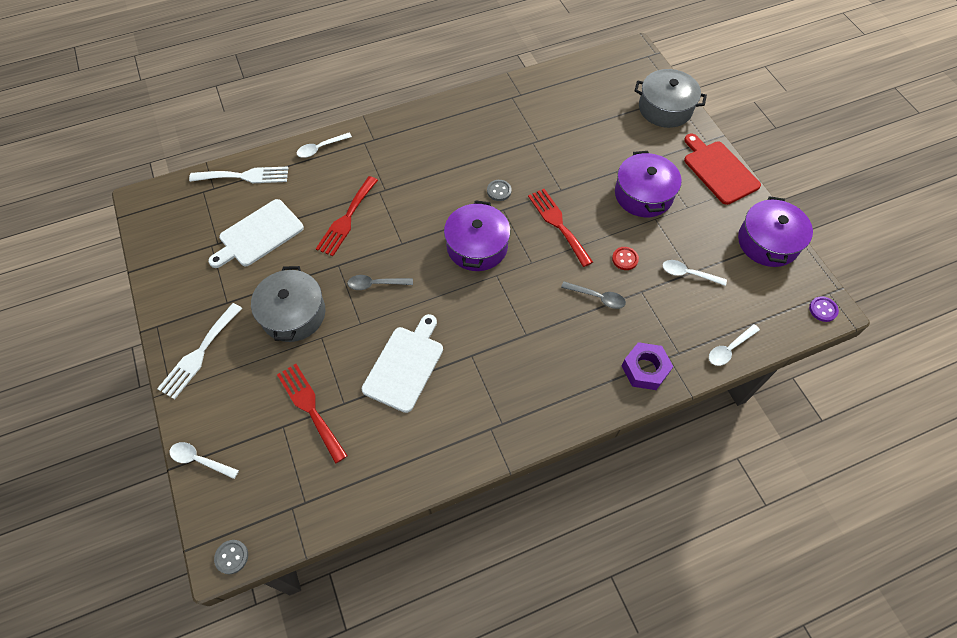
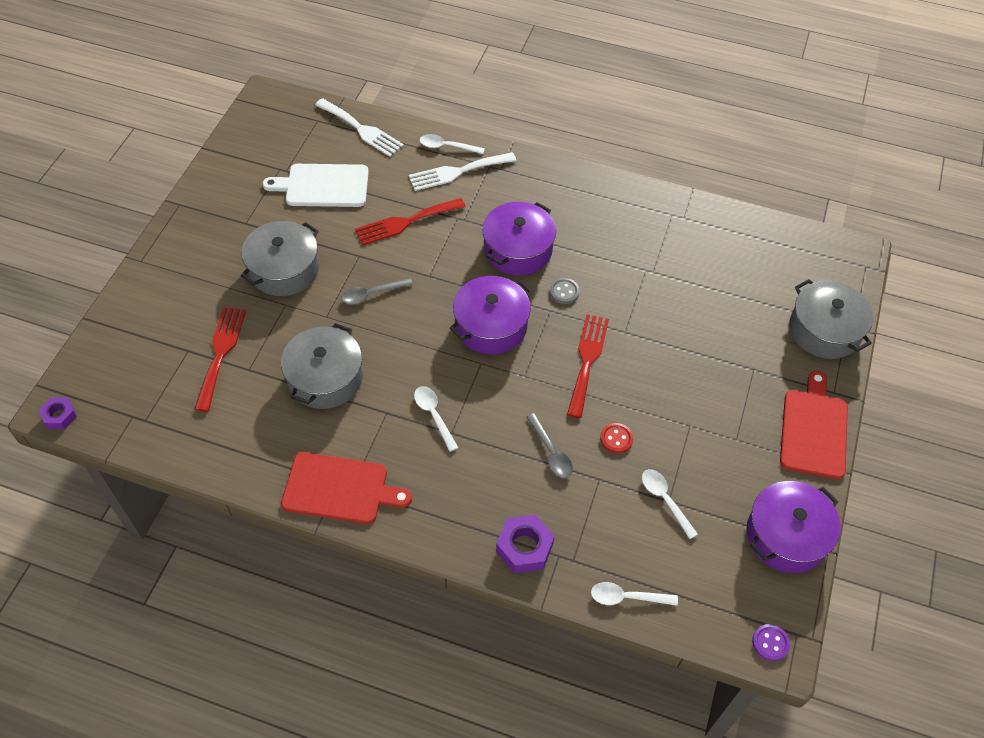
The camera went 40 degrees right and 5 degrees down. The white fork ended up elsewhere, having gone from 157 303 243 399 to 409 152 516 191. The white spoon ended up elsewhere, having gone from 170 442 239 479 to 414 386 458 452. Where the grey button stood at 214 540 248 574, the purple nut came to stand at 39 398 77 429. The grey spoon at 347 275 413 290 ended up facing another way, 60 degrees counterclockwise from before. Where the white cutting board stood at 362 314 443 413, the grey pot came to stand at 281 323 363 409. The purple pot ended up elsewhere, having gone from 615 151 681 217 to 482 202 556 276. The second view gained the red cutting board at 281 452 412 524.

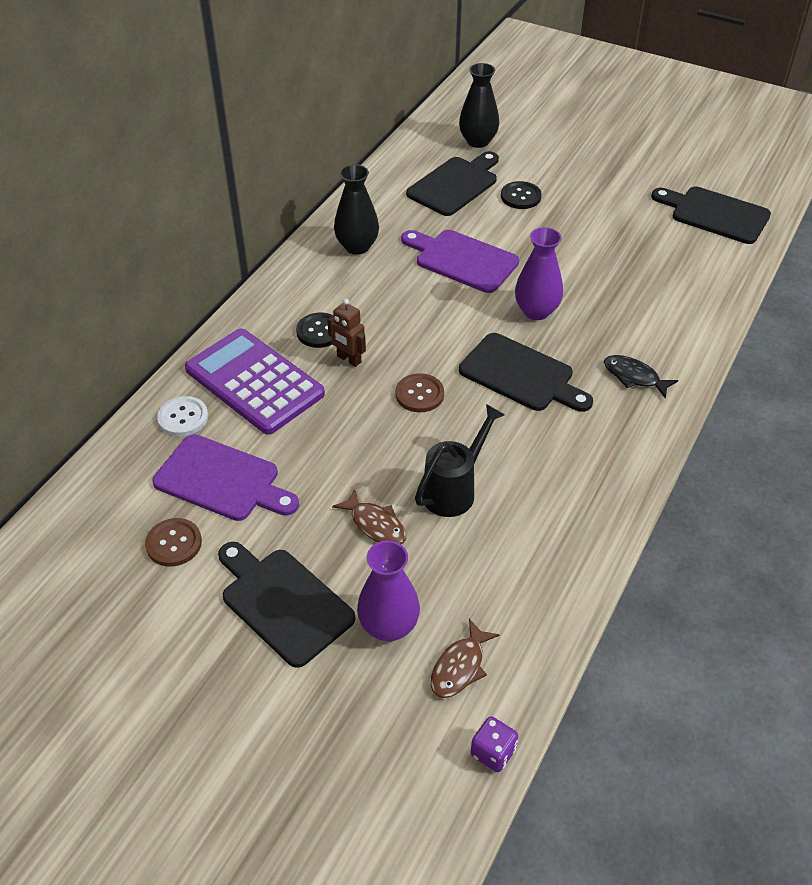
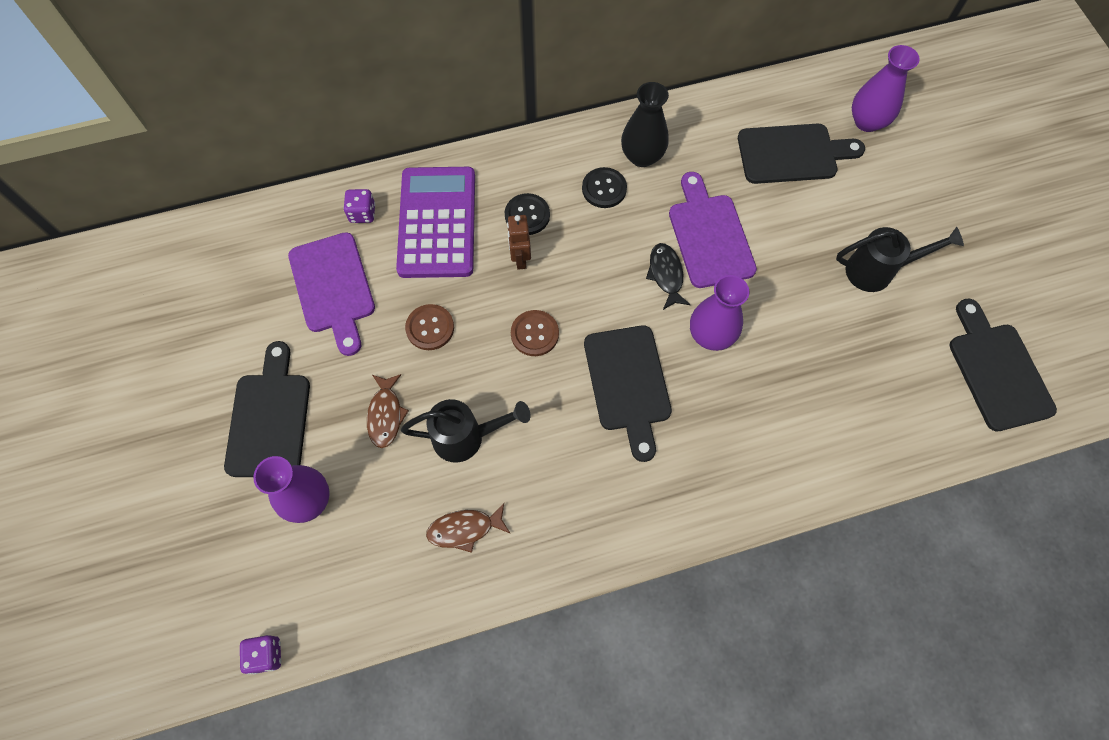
The camera went 45 degrees right and 20 degrees up. The brown button ended up elsewhere, having gone from 145 518 202 567 to 405 304 454 350. Where the white button stood at 157 396 208 437, the purple dice came to stand at 343 189 375 223. The brown fish ended up elsewhere, having gone from 431 619 500 698 to 426 503 511 553. What was the black vase at 459 63 499 148 turned into the purple vase at 852 45 920 132. The black button ended up elsewhere, having gone from 501 181 542 209 to 582 167 627 208. The black fish ended up elsewhere, having gone from 604 355 678 399 to 646 243 691 310. The second view gained the black watering can at 836 227 964 292.

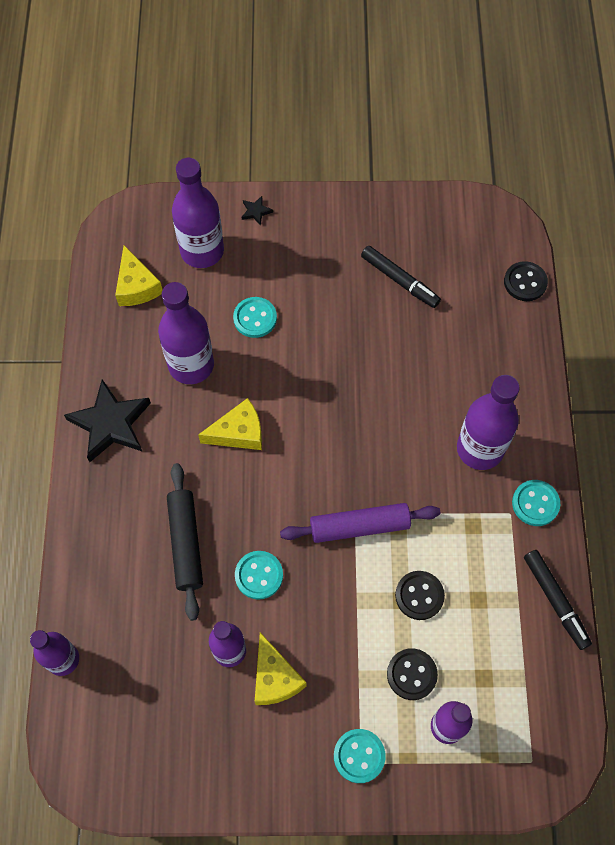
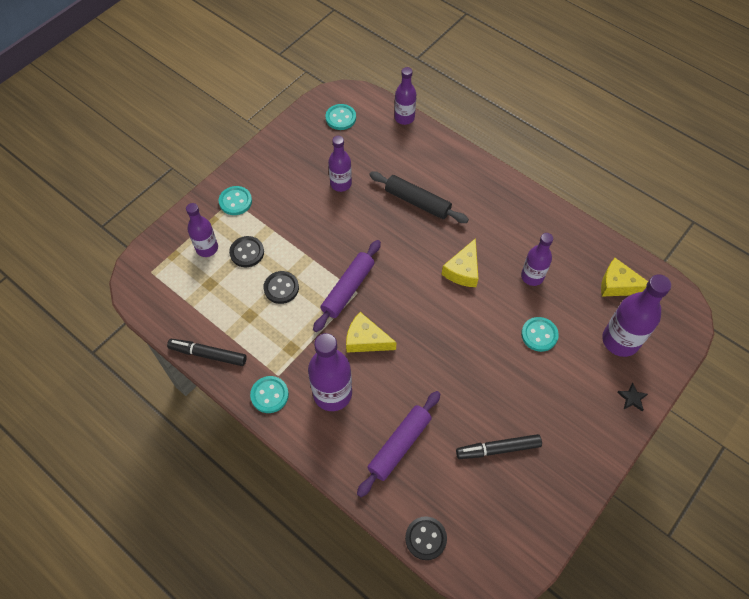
The camera went 130 degrees right and 5 degrees down. The second view lost the black star at 64 379 151 462. The size of the purple bottle at 158 282 214 384 changed by a factor of 0.64. The turquoise button ended up elsewhere, having gone from 235 551 283 600 to 325 104 356 130. The yellow cheese ended up elsewhere, having gone from 255 632 307 705 to 346 312 397 353. The second view gained the purple rolling pin at 357 391 440 497.

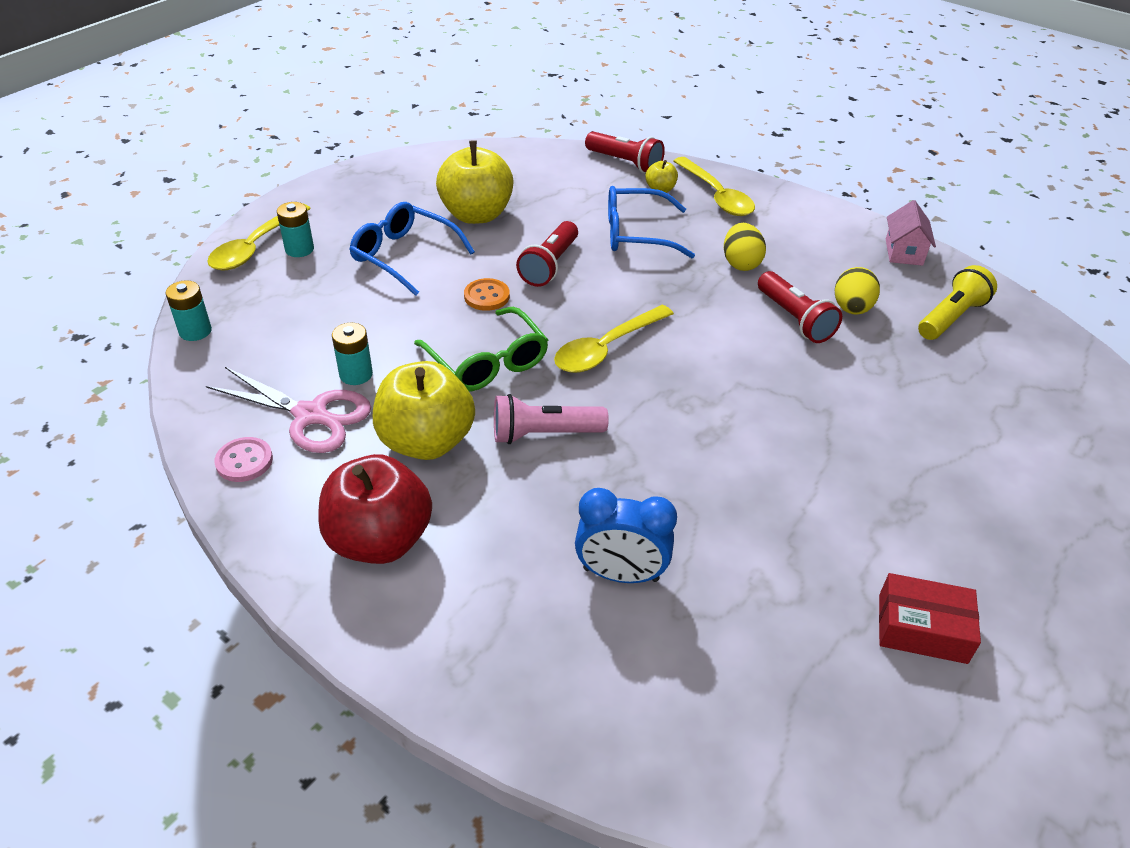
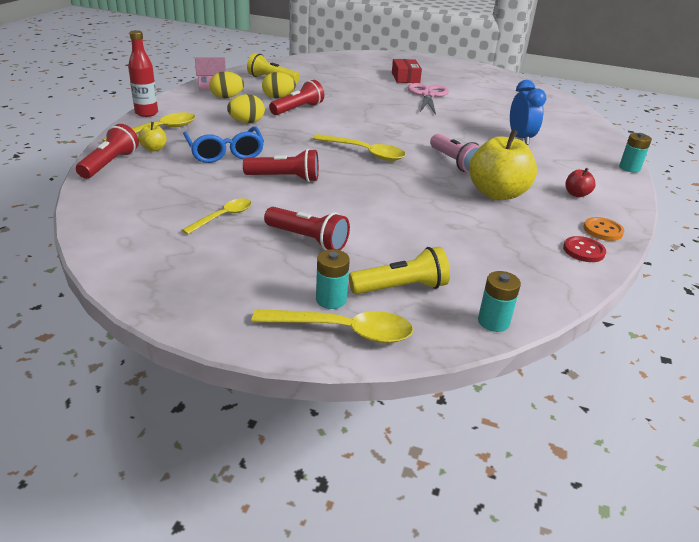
The camera went 110 degrees left and 10 degrees down. The pink scissors ended up elsewhere, having gone from 206 367 371 453 to 408 83 449 115. What was the pink button at 214 437 273 482 turned into the red button at 563 236 606 262. The size of the red apple at 318 454 432 564 changed by a factor of 0.45. The turquoise battery ended up elsewhere, having gone from 332 323 373 385 to 619 133 652 173. Where the blue glasses stood at 349 202 475 296, the red flashlight came to stand at 264 207 350 251. The second view lost the green glasses at 414 307 548 392. Where the yellow apple stood at 436 140 514 224, the yellow spoon came to stand at 182 198 252 235. The orange button ended up elsewhere, having gone from 464 278 510 311 to 583 217 624 241. The red box ended up elsewhere, having gone from 879 573 981 664 to 392 59 422 83. The second view gained the red bottle at 128 30 158 117. The second view gained the yellow egg at 210 71 244 98. The second view gained the yellow flashlight at 349 247 450 294.

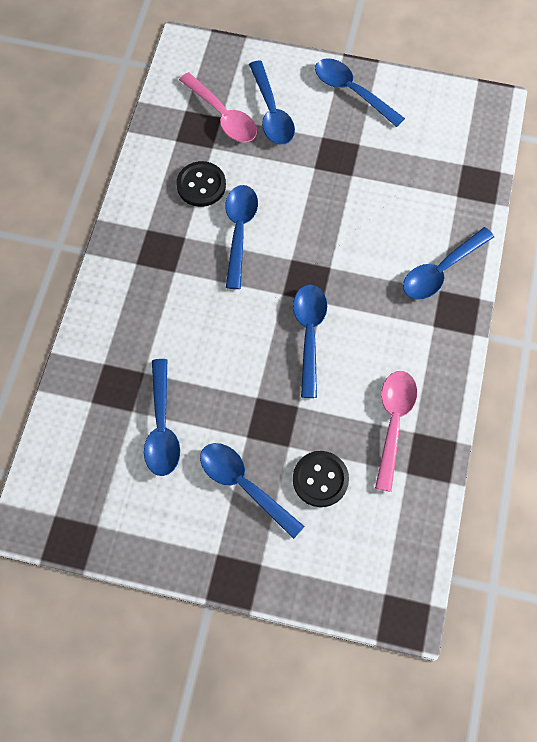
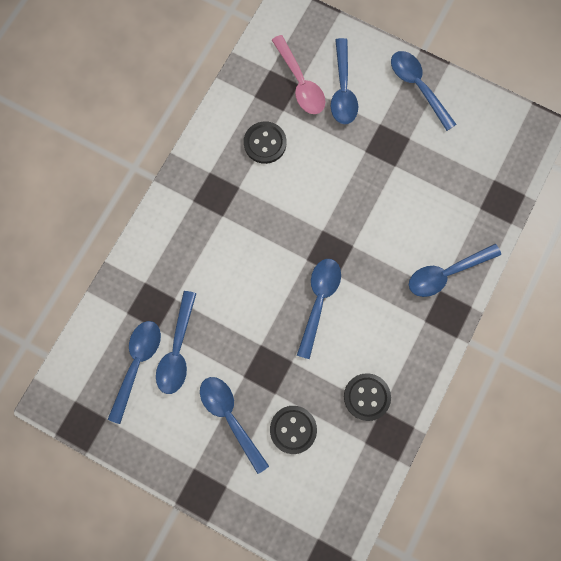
The camera went 15 degrees right and 10 degrees up. The blue spoon ended up elsewhere, having gone from 225 185 258 289 to 108 321 161 424. Where the pink spoon stood at 375 371 417 492, the black button came to stand at 344 373 391 421.

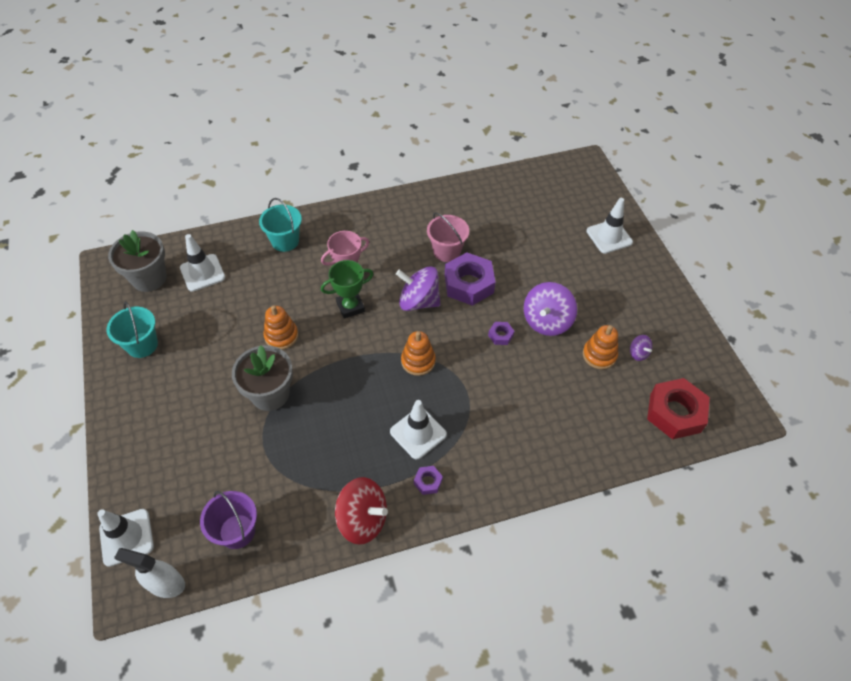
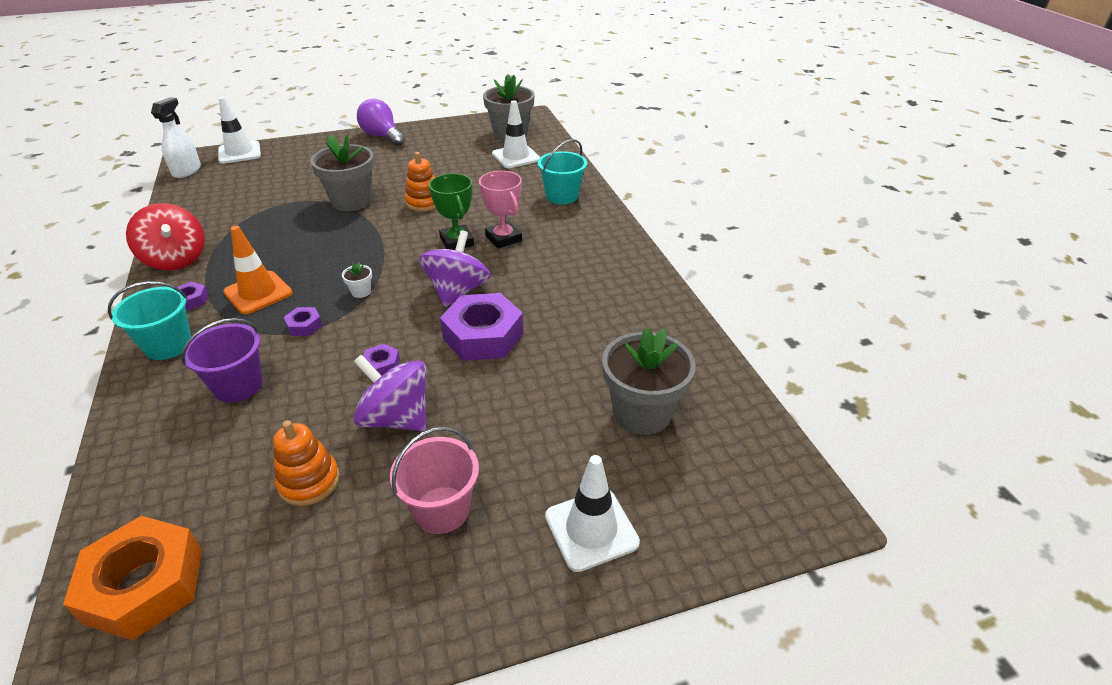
The camera went 90 degrees right and 15 degrees down. The turquoise bucket ended up elsewhere, having gone from 106 301 158 358 to 108 282 191 360. The purple bucket ended up elsewhere, having gone from 200 491 257 549 to 181 318 263 403. The red spinning top at 335 477 388 545 ended up facing another way, 60 degrees counterclockwise from before. What was the white traffic cone at 390 400 447 460 turned into the orange traffic cone at 223 226 293 314. Where the orange stacking toy stood at 401 331 436 376, the white flower pot came to stand at 342 262 372 298. The pink bucket ended up elsewhere, having gone from 427 212 469 262 to 390 427 479 534. The second view lost the purple spinning top at 630 335 652 361. What was the red nut at 647 378 710 439 turned into the orange nut at 63 516 202 641. The second view gained the purple nut at 284 307 322 336. The second view gained the purple light bulb at 357 99 405 146. The second view gained the grey flower pot at 602 327 696 435.

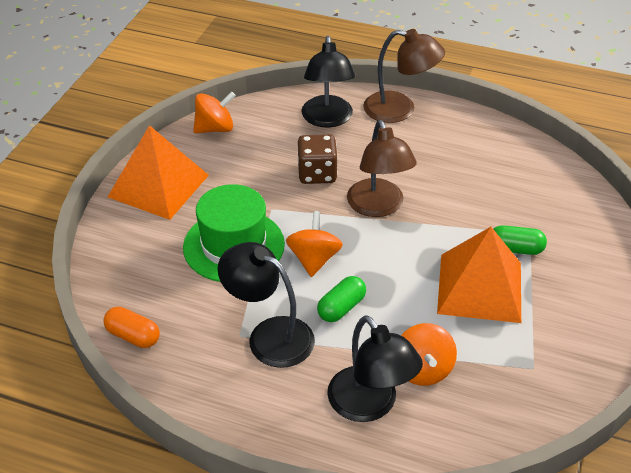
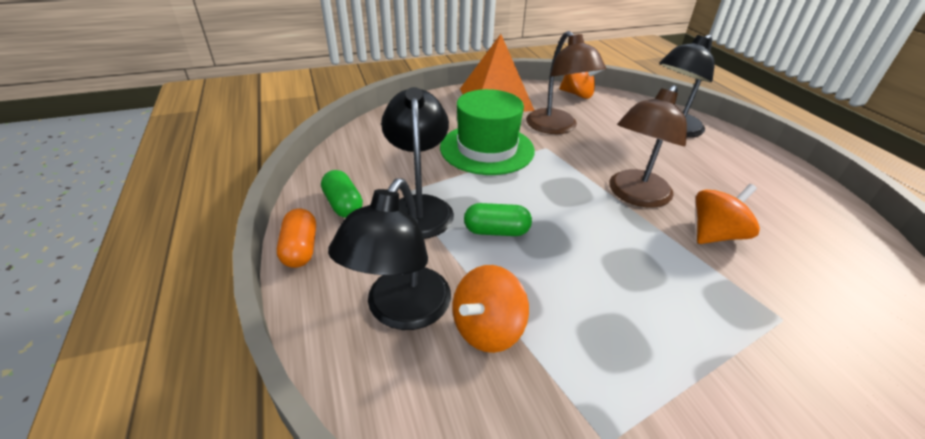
The camera went 50 degrees right and 5 degrees down. The orange capsule ended up elsewhere, having gone from 103 307 160 348 to 277 208 316 268. The orange spinning top ended up elsewhere, having gone from 286 211 343 277 to 696 184 760 244. The second view lost the brown dice at 298 134 338 184. The brown lamp ended up elsewhere, having gone from 363 29 445 123 to 526 31 606 134. The second view lost the orange pyramid at 437 227 521 323. The green capsule ended up elsewhere, having gone from 494 225 547 255 to 321 170 363 218.

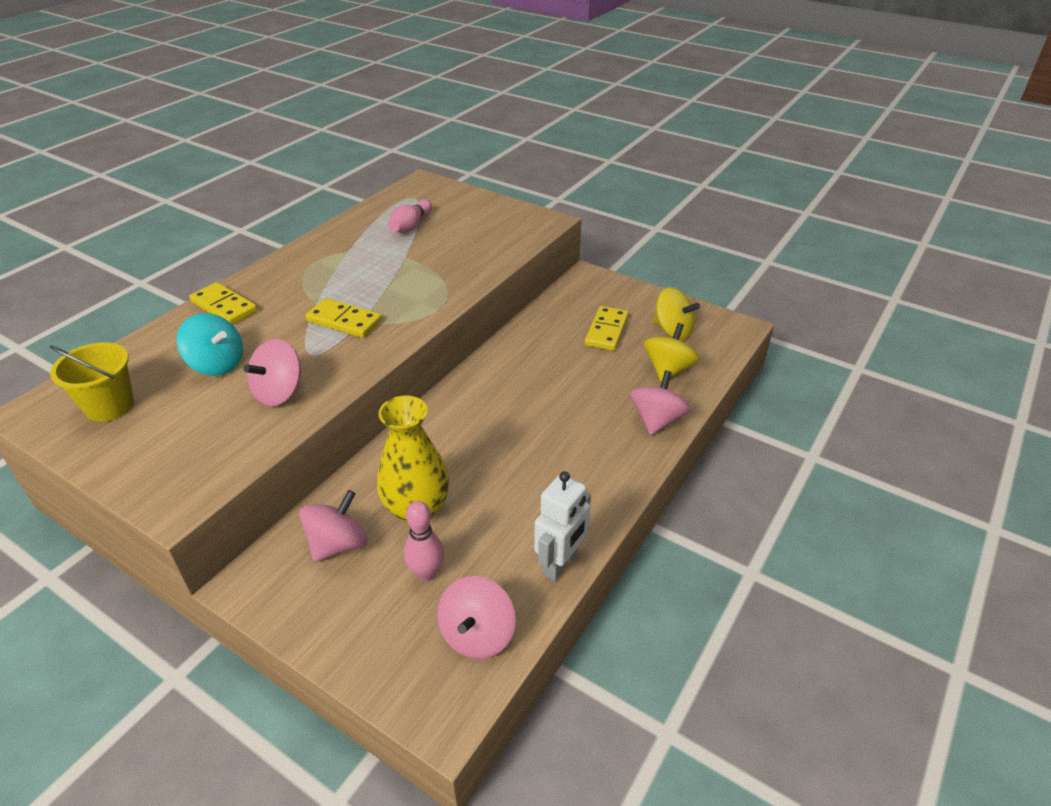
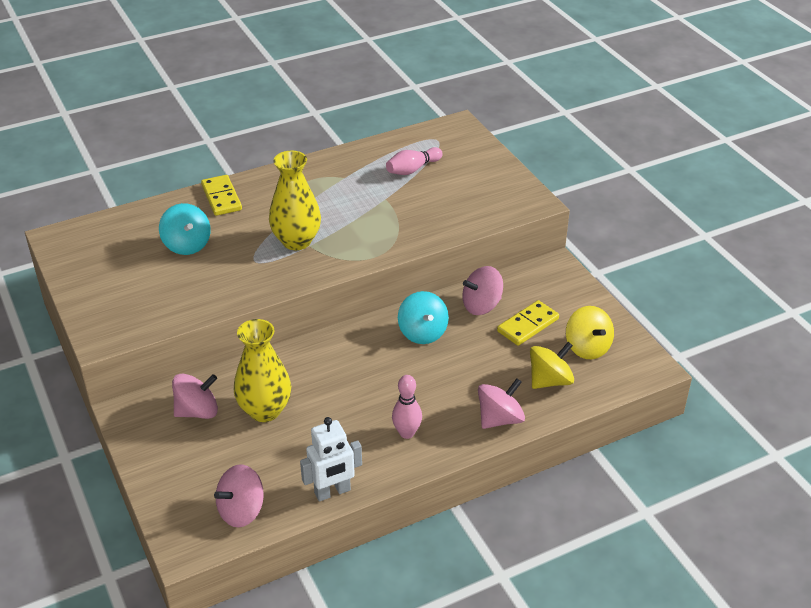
The camera went 30 degrees right and 0 degrees up. The second view lost the yellow bucket at 50 342 134 422. The pink spinning top ended up elsewhere, having gone from 243 339 301 406 to 462 266 503 315. Where the yellow domino stood at 305 298 382 338, the yellow vase came to stand at 269 151 321 250. The pink bowling pin ended up elsewhere, having gone from 404 501 444 581 to 392 375 422 439. The second view gained the turquoise spinning top at 398 291 449 344.

